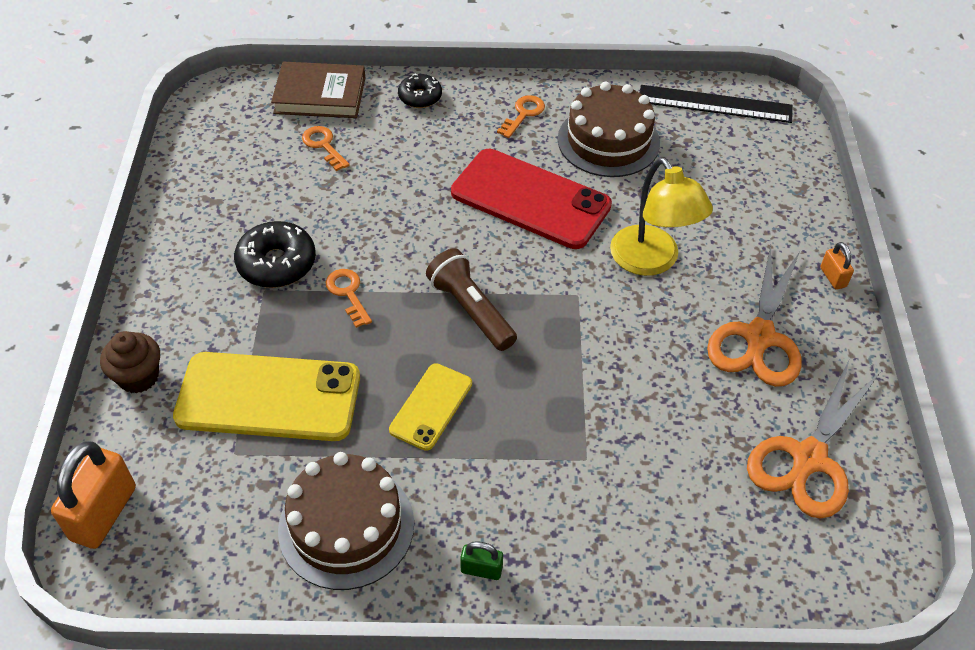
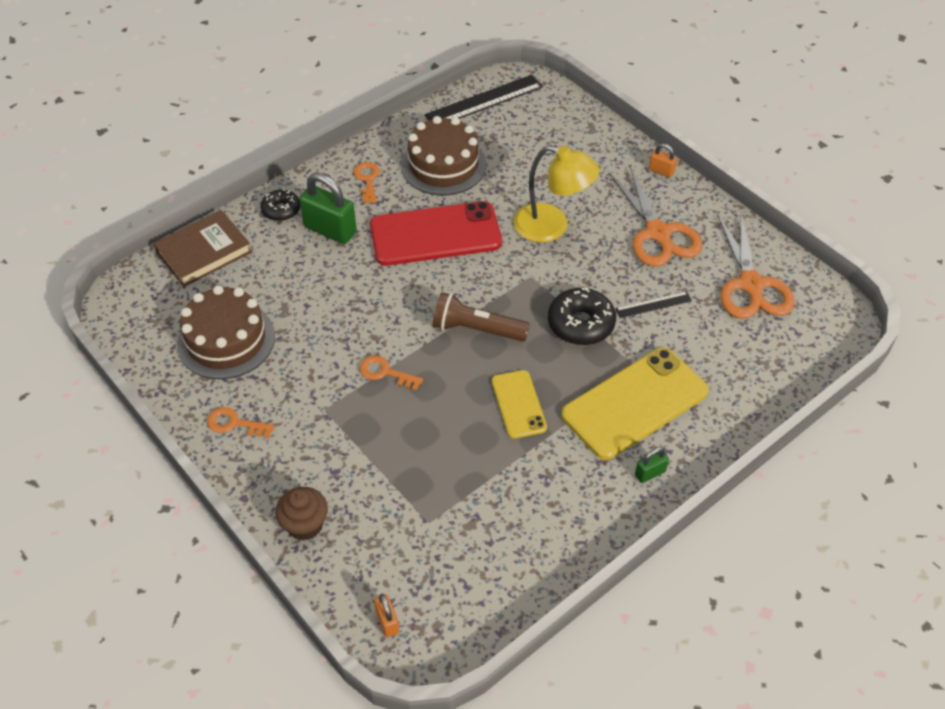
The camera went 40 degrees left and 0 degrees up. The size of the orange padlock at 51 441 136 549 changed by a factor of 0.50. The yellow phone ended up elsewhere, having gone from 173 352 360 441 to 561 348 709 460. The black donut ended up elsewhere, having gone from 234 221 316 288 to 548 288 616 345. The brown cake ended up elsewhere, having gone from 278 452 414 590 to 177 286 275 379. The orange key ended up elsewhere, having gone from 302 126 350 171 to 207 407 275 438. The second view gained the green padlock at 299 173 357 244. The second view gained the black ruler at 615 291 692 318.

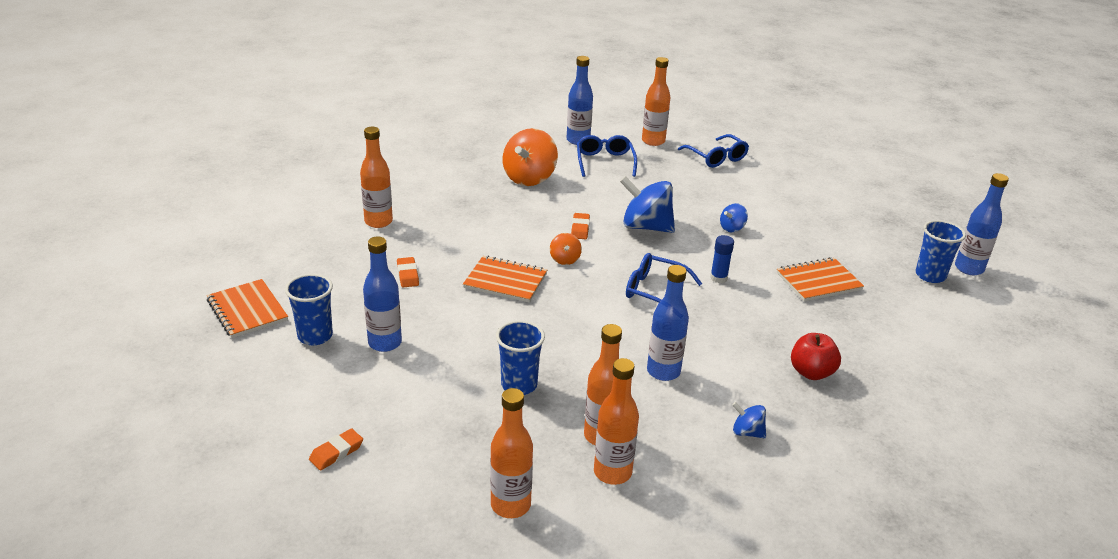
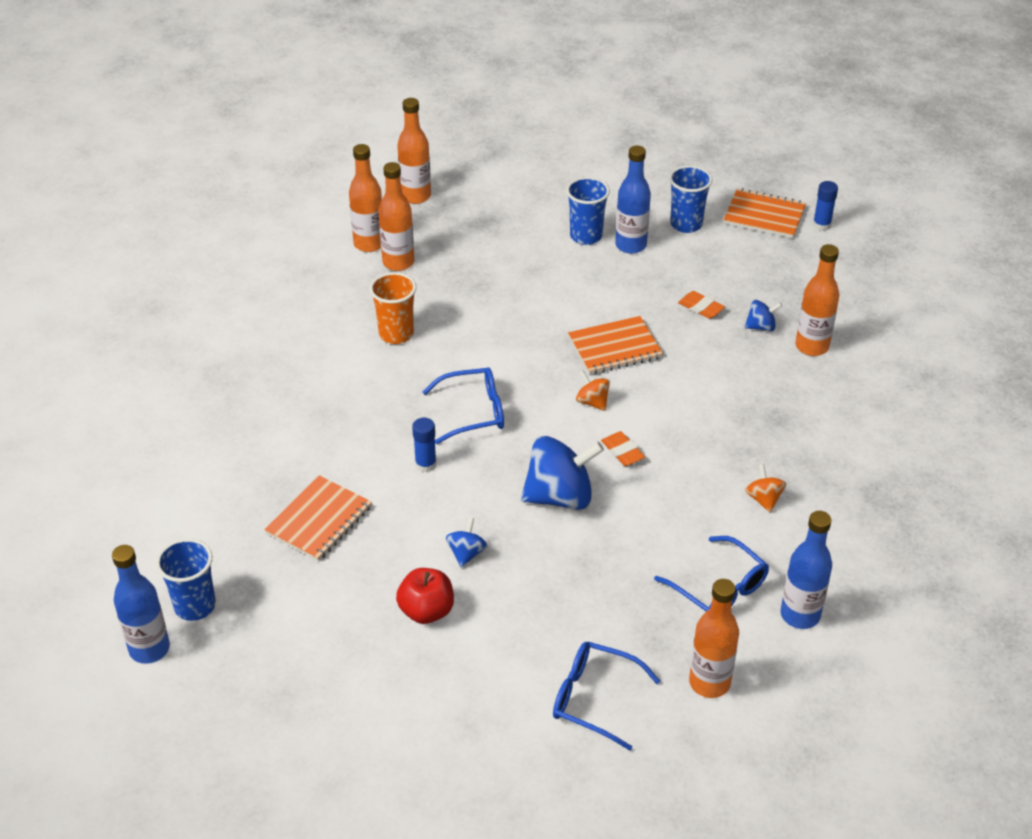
The camera went 145 degrees right and 10 degrees up. The second view lost the orange eraser at 309 428 363 470. The blue cup ended up elsewhere, having gone from 496 320 545 395 to 566 177 610 245. The size of the orange spinning top at 503 128 558 186 changed by a factor of 0.49. Where the blue bottle stood at 647 265 689 381, the orange cup came to stand at 370 272 416 344. The blue spinning top ended up elsewhere, having gone from 732 402 766 438 to 744 300 782 332. The red apple ended up elsewhere, having gone from 791 333 841 380 to 396 568 454 624. The second view gained the blue glue stick at 813 181 838 231.

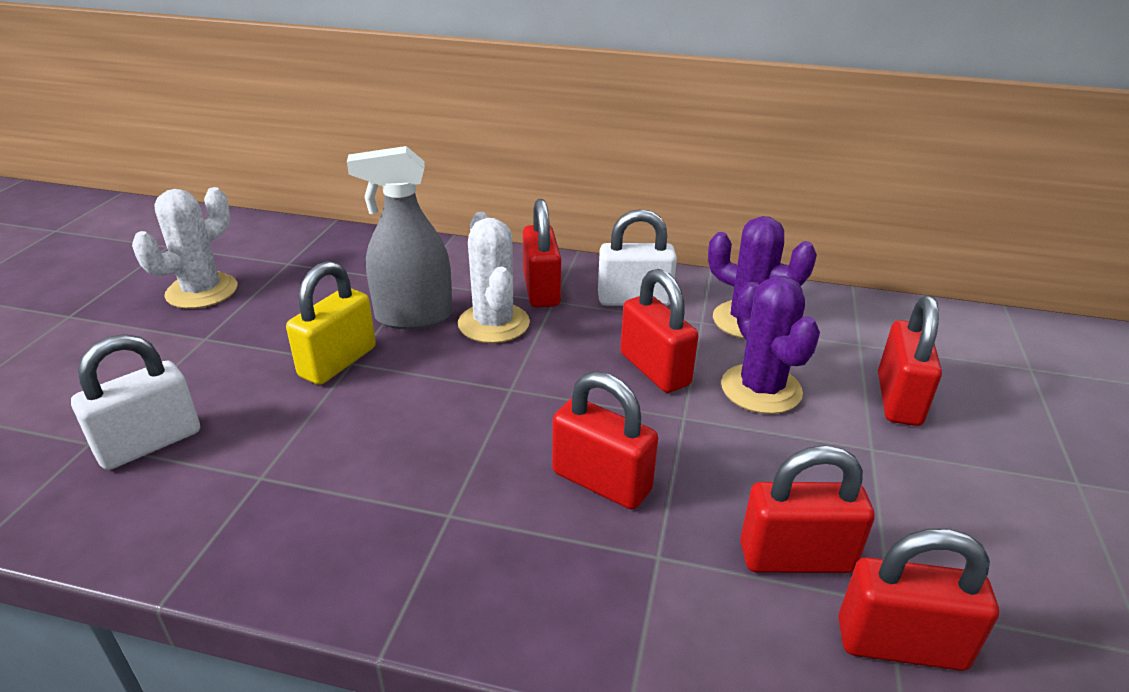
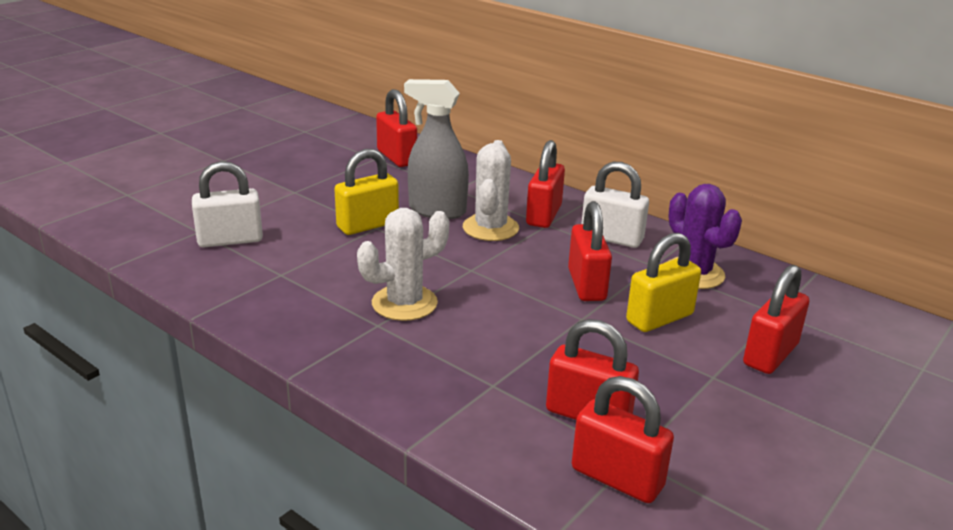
The camera went 25 degrees right and 5 degrees down. The white cactus ended up elsewhere, having gone from 132 187 237 309 to 357 208 450 321. The red padlock ended up elsewhere, having gone from 552 371 658 510 to 376 89 417 167. Where the purple cactus stood at 721 276 820 414, the yellow padlock came to stand at 626 233 701 332.

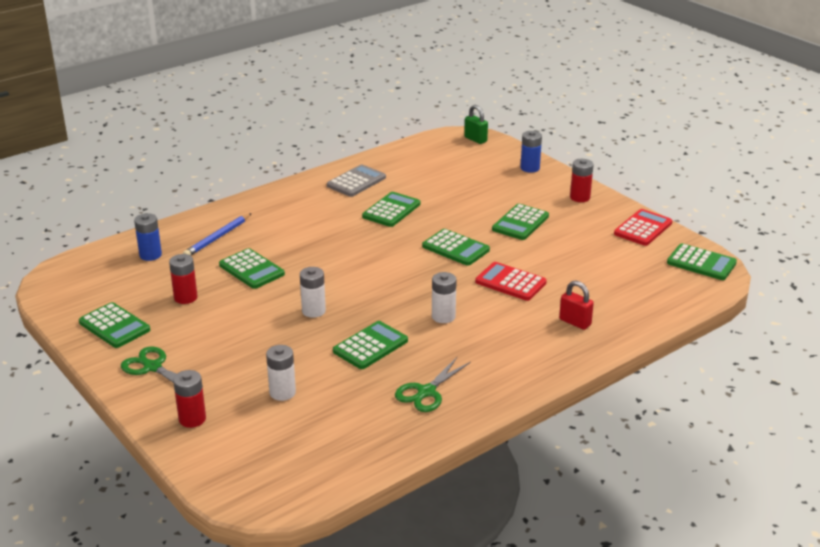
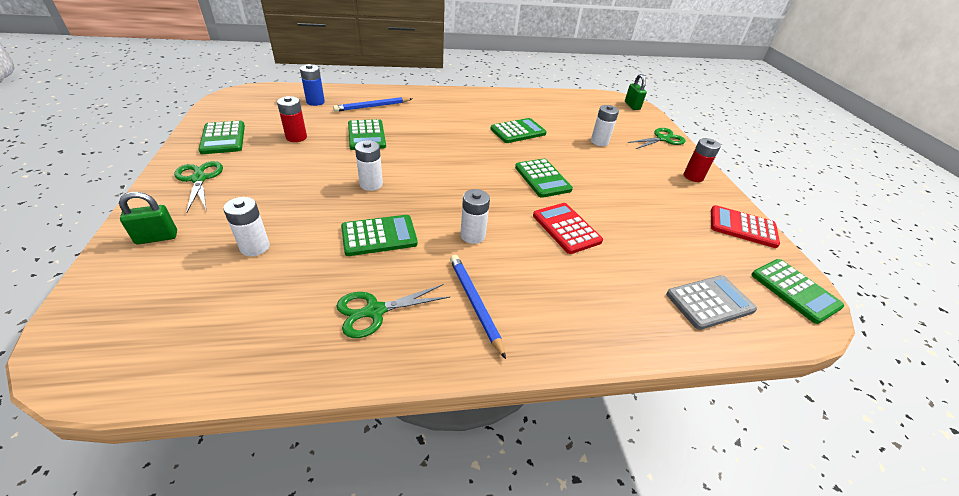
The camera went 25 degrees right and 10 degrees up. Where the red battery stood at 173 370 206 428, the green padlock came to stand at 119 192 177 244. The grey calculator ended up elsewhere, having gone from 327 164 386 197 to 666 275 757 330. The second view lost the green calculator at 492 204 549 240. Where the blue battery stood at 520 131 542 173, the green scissors came to stand at 627 128 686 149. The second view lost the red padlock at 559 280 594 330. The red calculator at 614 209 672 246 ended up facing another way, 135 degrees counterclockwise from before. The second view gained the blue pencil at 450 255 506 359. The second view gained the white battery at 591 105 619 146.

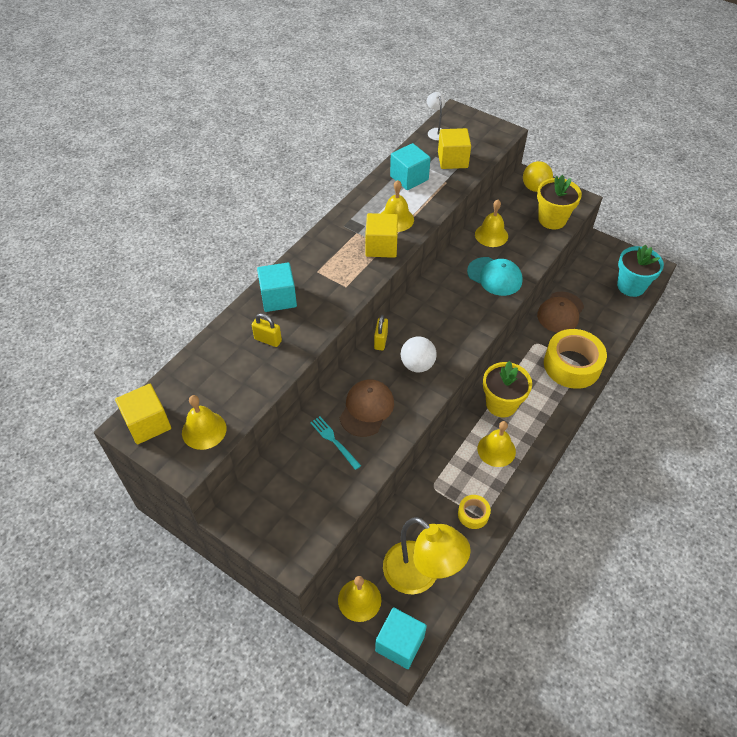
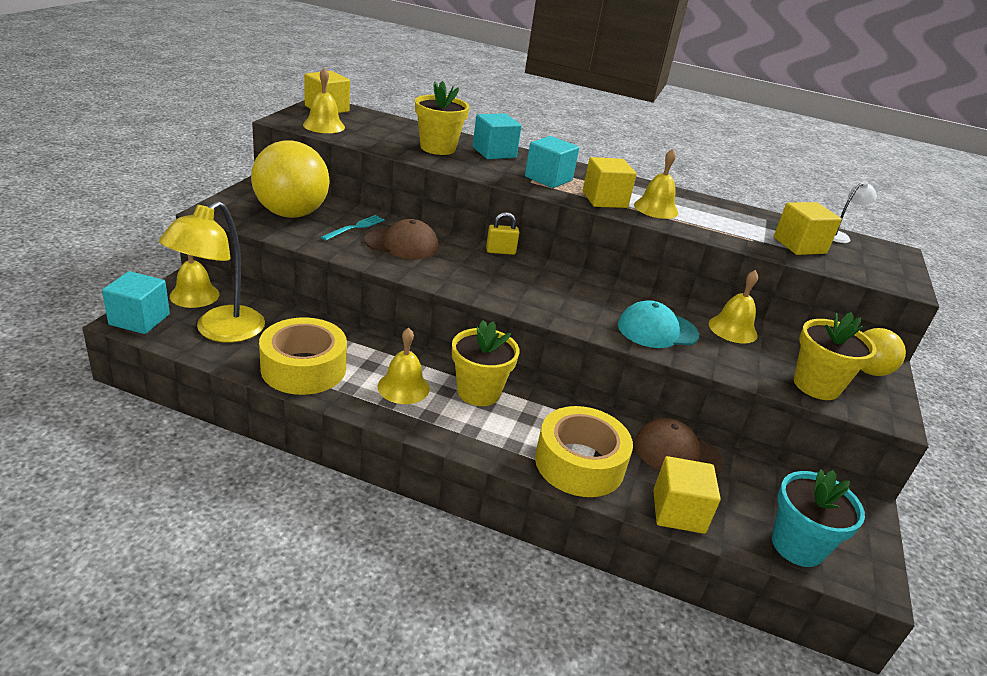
The camera went 70 degrees right and 20 degrees down. Where the yellow padlock stood at 252 313 282 347, the yellow flower pot came to stand at 415 81 469 155. The turquoise cube ended up elsewhere, having gone from 390 143 430 190 to 525 136 579 188. The second view lost the white ball at 401 336 437 372. The size of the yellow tape at 458 495 491 529 changed by a factor of 2.09. The turquoise cap at 467 257 523 296 ended up facing another way, 60 degrees clockwise from before. The second view gained the yellow ball at 251 140 330 218. The second view gained the yellow cube at 653 456 721 534.

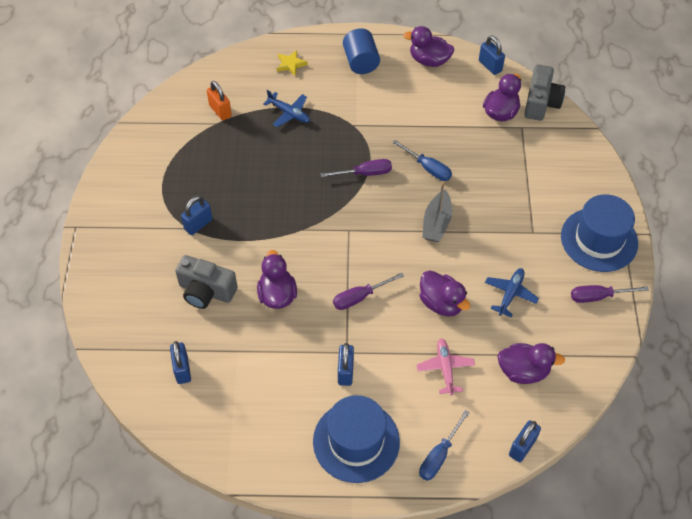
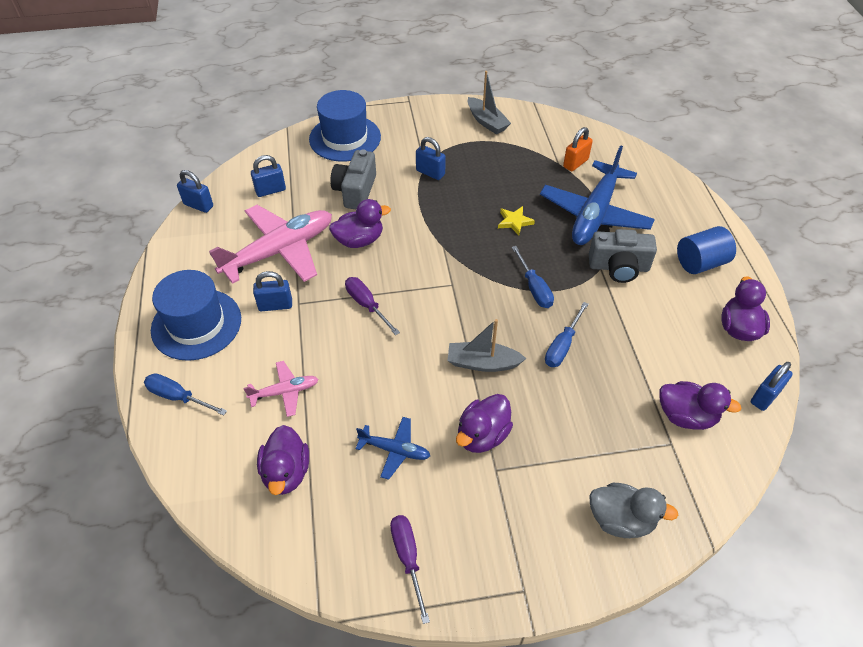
The camera went 80 degrees right and 5 degrees down. The size of the blue plane at 264 90 310 127 changed by a factor of 2.08. The yellow star ended up elsewhere, having gone from 277 50 308 76 to 498 206 535 235. What was the purple screwdriver at 321 159 392 177 turned into the blue screwdriver at 512 246 554 308. The purple duck ended up elsewhere, having gone from 420 271 470 316 to 456 394 513 453. The blue padlock ended up elsewhere, having gone from 509 420 541 462 to 177 170 213 213. The grey camera ended up elsewhere, having gone from 524 64 565 121 to 589 229 657 283. The blue hat ended up elsewhere, having gone from 561 194 638 272 to 309 90 381 162. The second view gained the pink plane at 209 205 332 284. The second view gained the grey boat at 468 71 511 134. The second view gained the grey duck at 589 483 678 538.

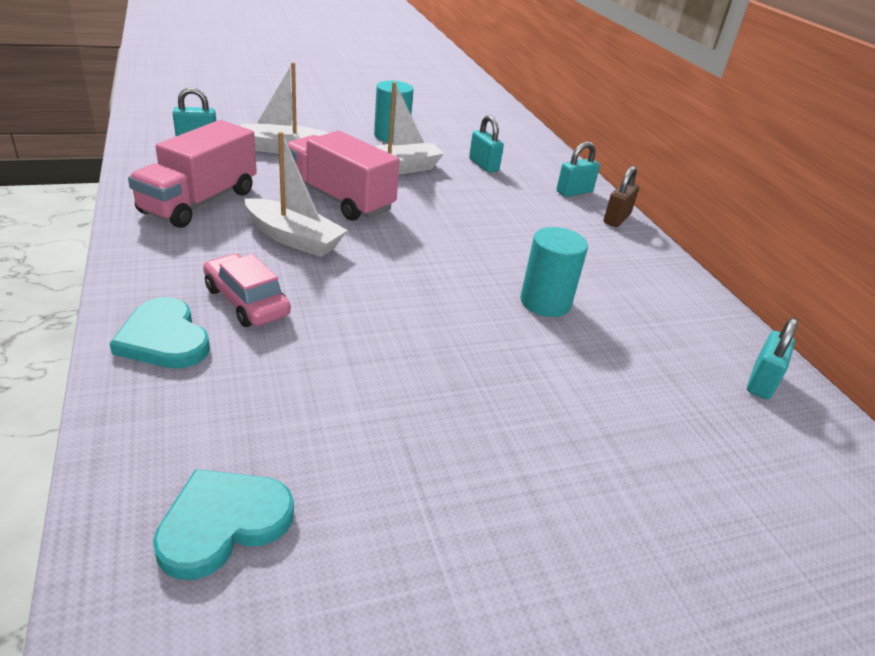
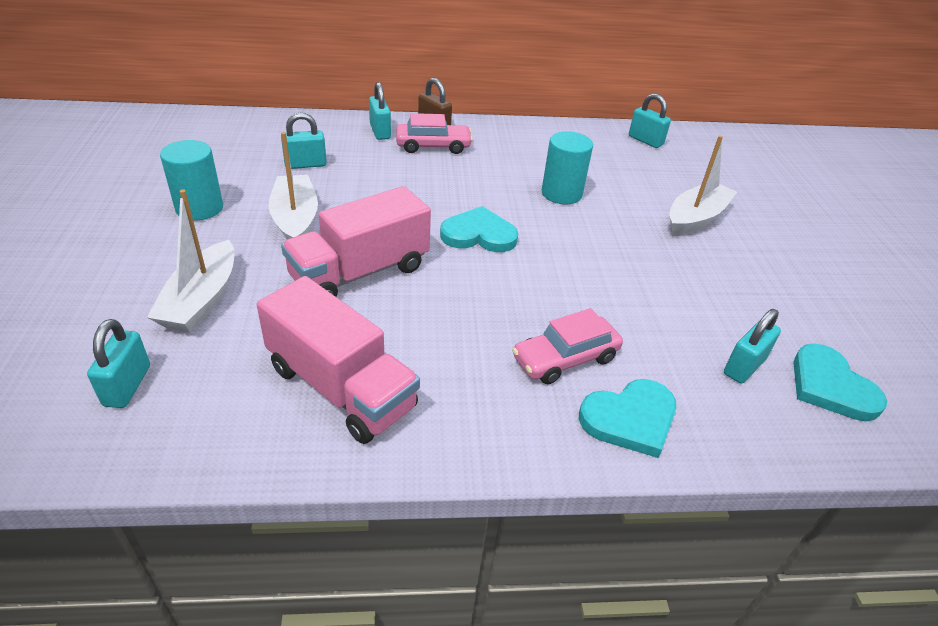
The camera went 75 degrees left and 5 degrees up. The white boat ended up elsewhere, having gone from 245 132 348 257 to 669 136 737 236. The second view gained the pink car at 396 113 473 154. The second view gained the turquoise heart at 440 206 518 252. The second view gained the turquoise padlock at 724 309 781 383.

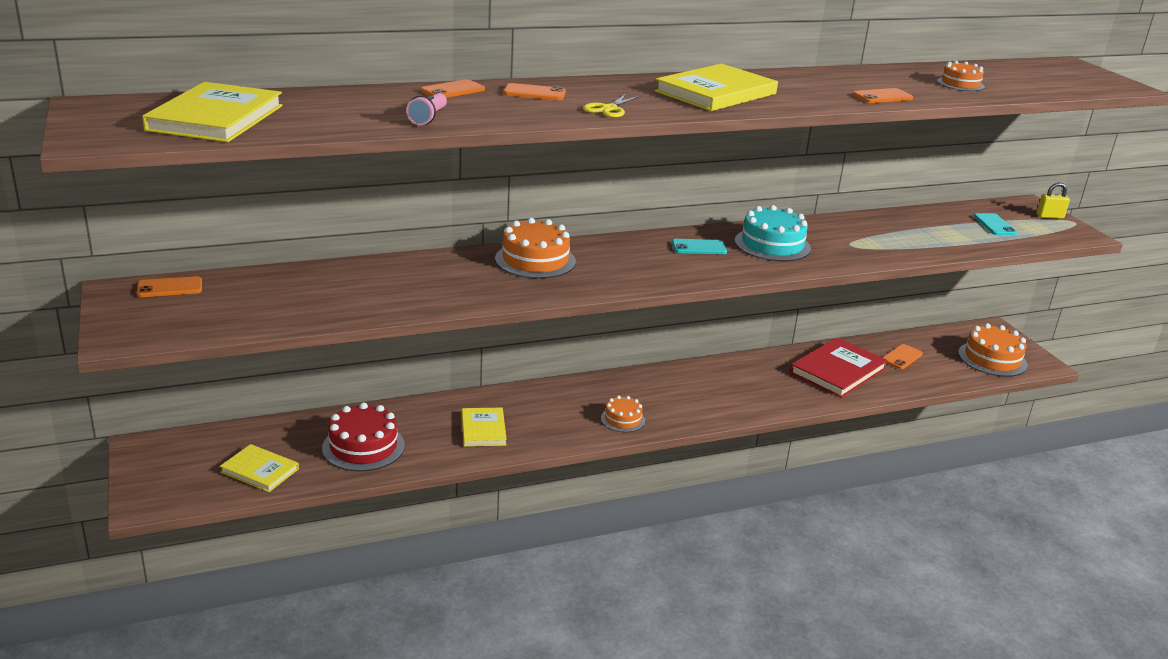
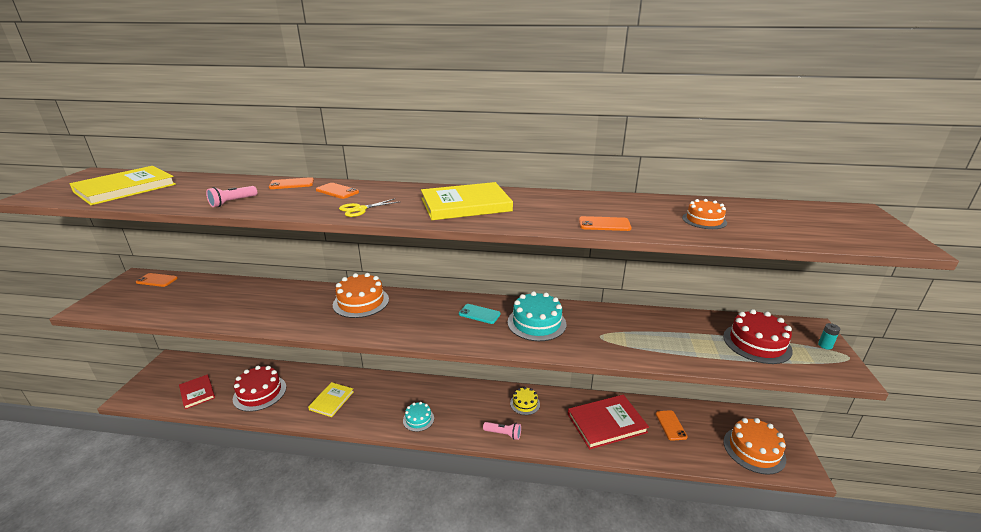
The camera went 30 degrees right and 0 degrees up. What was the yellow book at 220 444 299 492 turned into the red book at 179 374 215 409. What was the orange cake at 601 395 645 433 turned into the turquoise cake at 403 402 434 432. The orange phone at 883 344 923 369 ended up facing another way, 75 degrees counterclockwise from before. Where the turquoise phone stood at 974 213 1017 235, the red cake came to stand at 723 309 793 364. Where the yellow padlock stood at 1037 182 1070 219, the turquoise battery came to stand at 818 323 840 349. The second view gained the pink flashlight at 483 422 521 440. The second view gained the yellow cake at 510 387 540 415.

